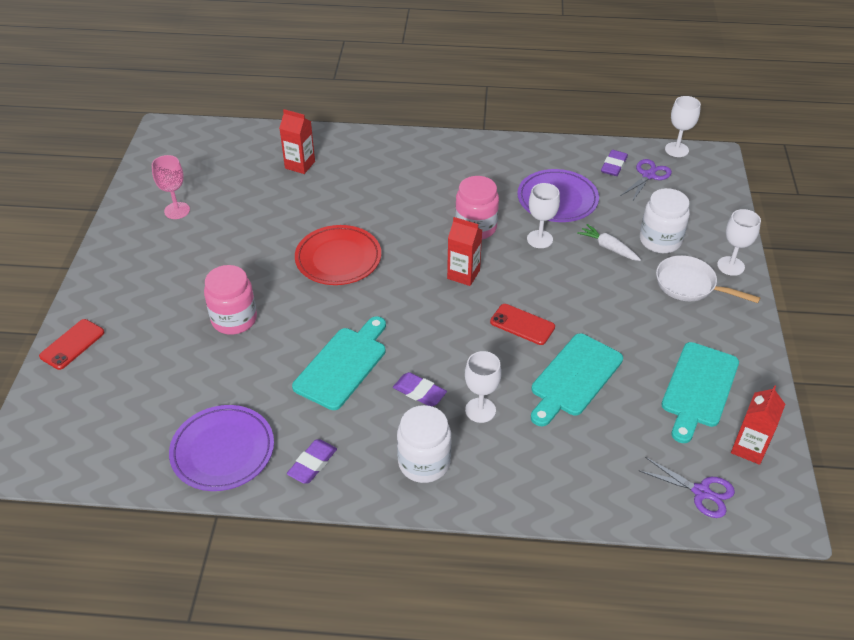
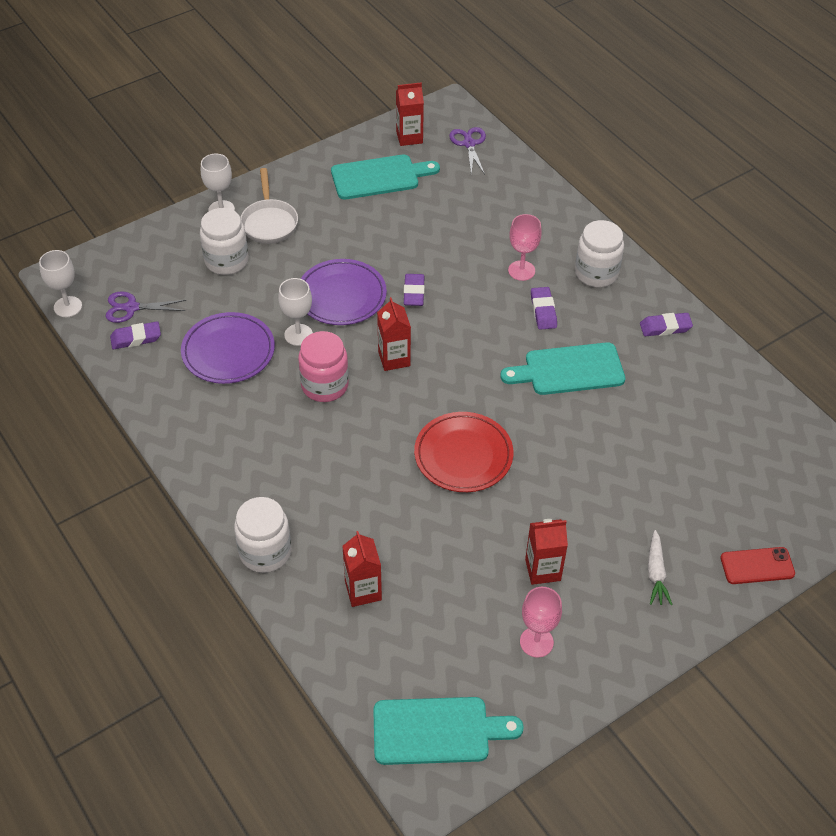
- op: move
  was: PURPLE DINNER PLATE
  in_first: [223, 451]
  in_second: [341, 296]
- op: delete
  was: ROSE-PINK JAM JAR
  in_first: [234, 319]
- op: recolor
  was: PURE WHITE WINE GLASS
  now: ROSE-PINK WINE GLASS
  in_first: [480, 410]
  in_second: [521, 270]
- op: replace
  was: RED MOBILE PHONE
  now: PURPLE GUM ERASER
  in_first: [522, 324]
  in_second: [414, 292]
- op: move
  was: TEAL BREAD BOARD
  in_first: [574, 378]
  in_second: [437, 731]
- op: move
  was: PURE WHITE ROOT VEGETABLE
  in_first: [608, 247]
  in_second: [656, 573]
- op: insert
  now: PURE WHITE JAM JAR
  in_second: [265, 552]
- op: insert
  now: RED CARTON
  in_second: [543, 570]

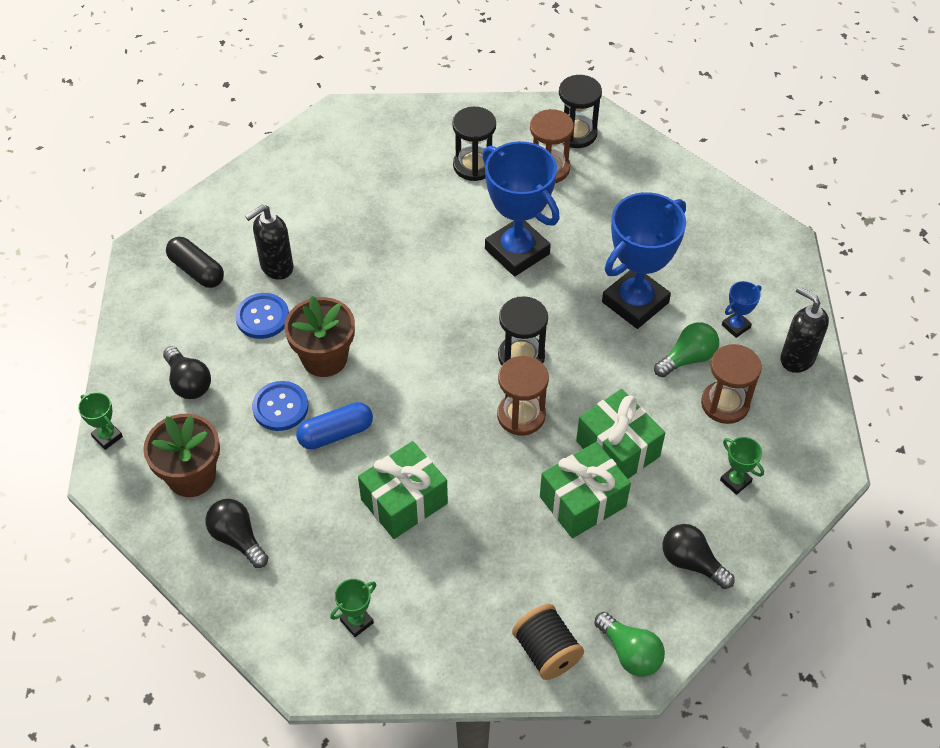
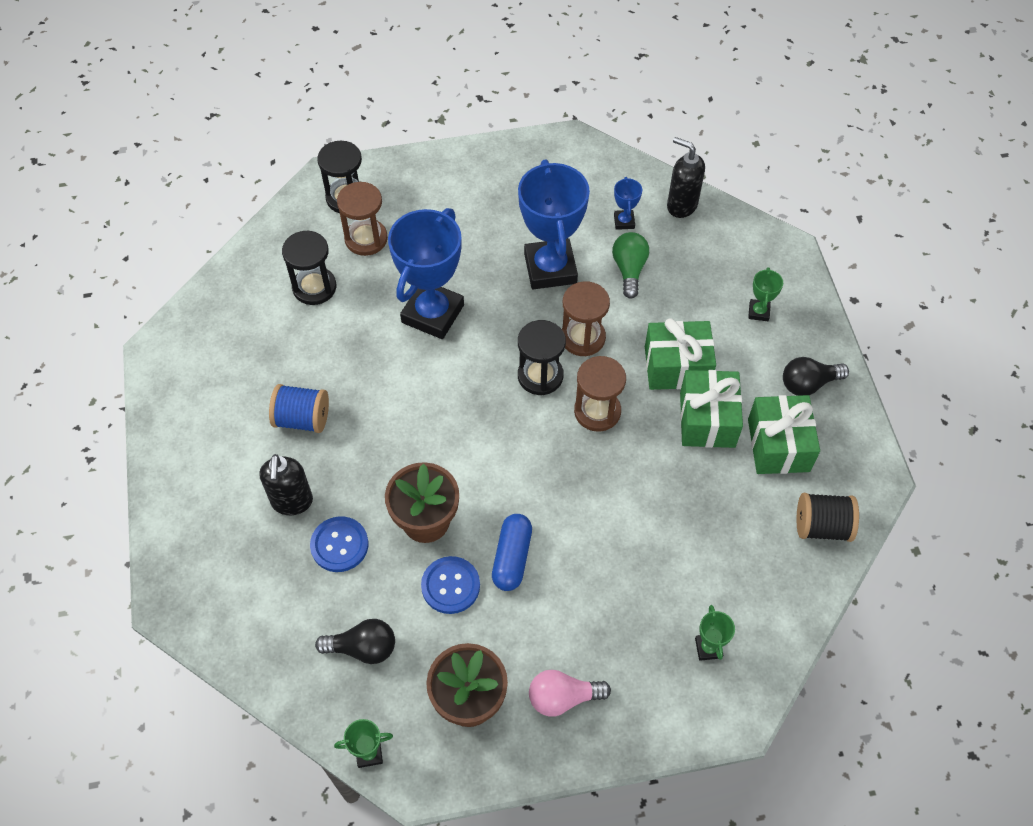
- op: delete
  was: EBONY PILL SHAPE
  in_first: [197, 270]
- op: recolor
  was: EBONY BULB
  now: ROSE-PINK BULB
  in_first: [237, 538]
  in_second: [563, 698]
- op: move
  was: LEAF-GREEN WRAPPED GIFT
  in_first: [404, 501]
  in_second: [778, 445]
- op: rotate
  was: ROYAL BLUE TROPHY
  in_first: [517, 251]
  in_second: [433, 314]
  clockwise: -60
- op: delete
  was: LEAF-GREEN BULB
  in_first: [630, 653]
- op: move
  was: BROWN HOURGLASS
  in_first: [725, 404]
  in_second: [583, 338]
- op: rotate
  was: LEAF-GREEN TROPHY
  in_first: [735, 481]
  in_second: [758, 312]
  clockwise: -75
- op: rotate
  was: EBONY SOAP PUMP
  in_first: [796, 358]
  in_second: [681, 205]
  clockwise: 45
- op: insert
  now: ROYAL BLUE SPOOL
  in_second: [302, 419]

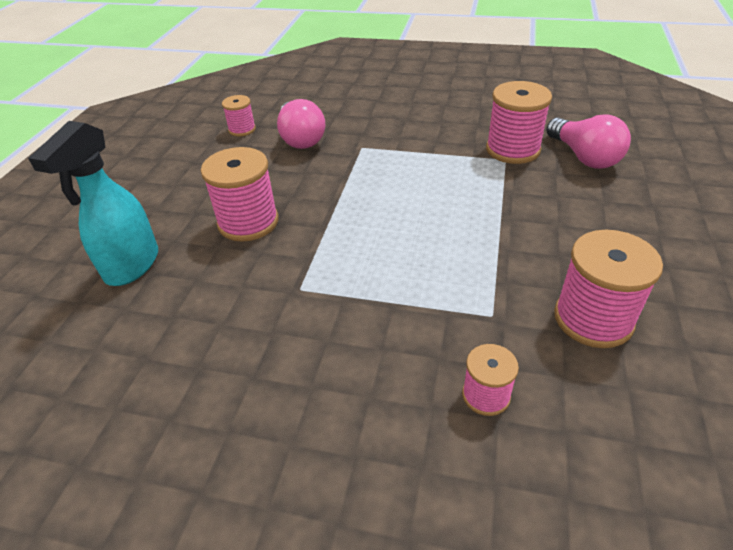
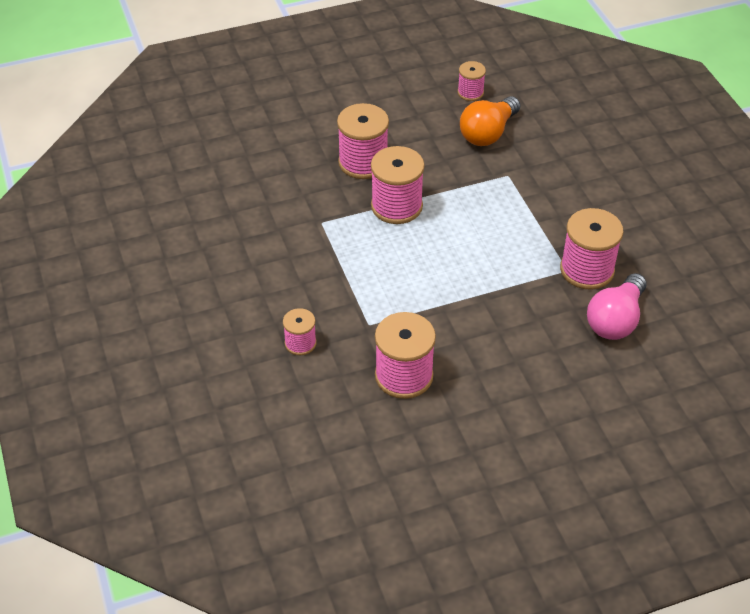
- op: delete
  was: TEAL SPRAY BOTTLE
  in_first: [131, 266]
- op: recolor
  was: ROSE-PINK BULB
  now: ORANGE-COLOURED BULB
  in_first: [300, 138]
  in_second: [488, 133]
- op: insert
  now: ROSE-PINK SPOOL
  in_second: [396, 206]

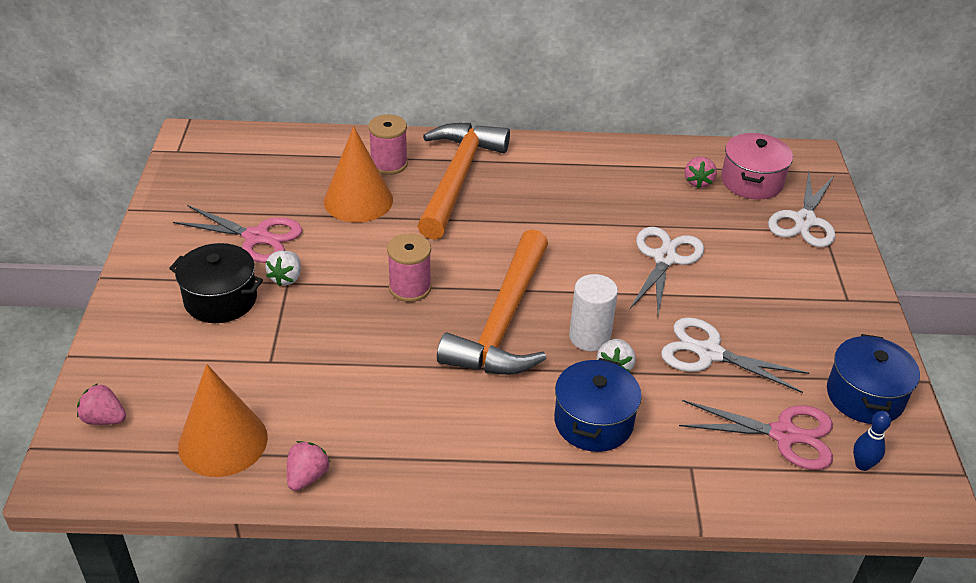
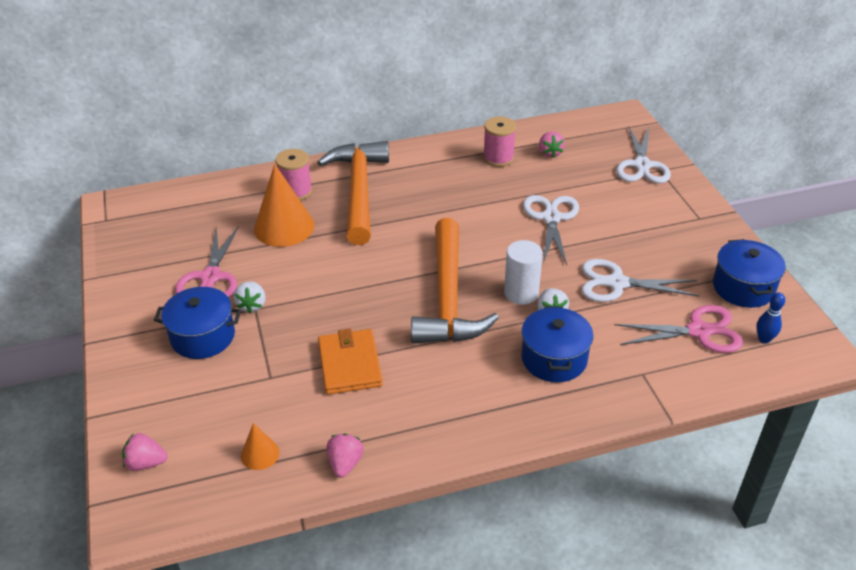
- op: recolor
  was: EBONY STOCKPOT
  now: ROYAL BLUE STOCKPOT
  in_first: [220, 299]
  in_second: [203, 336]
- op: rotate
  was: ROSE-PINK SHEARS
  in_first: [257, 237]
  in_second: [210, 277]
  clockwise: 90
- op: resize
  was: ORANGE-COLOURED CONE SHAPE
  in_first: [223, 441]
  in_second: [260, 454]
  ratio: 0.5
- op: move
  was: ROSE-PINK SPOOL
  in_first: [410, 288]
  in_second: [498, 158]
- op: delete
  was: ROSE-PINK STOCKPOT
  in_first: [751, 181]
- op: insert
  now: ORANGE-COLOURED WALLET
  in_second: [350, 364]

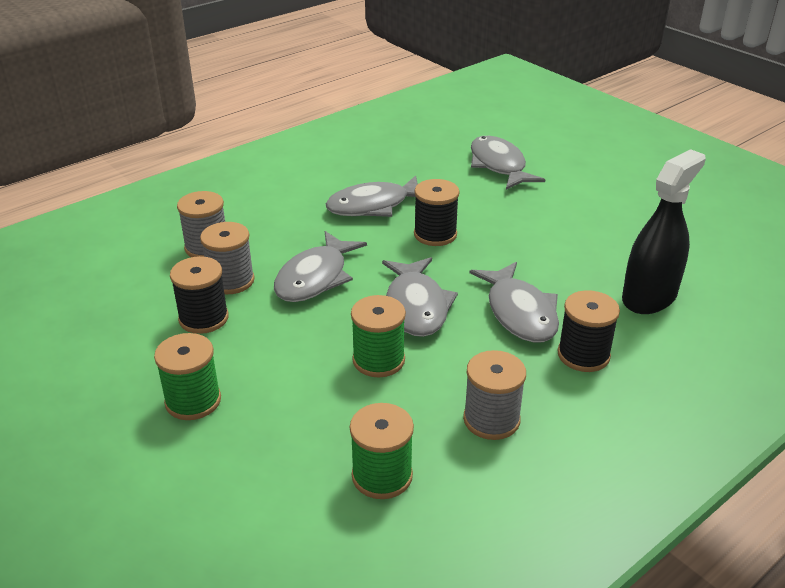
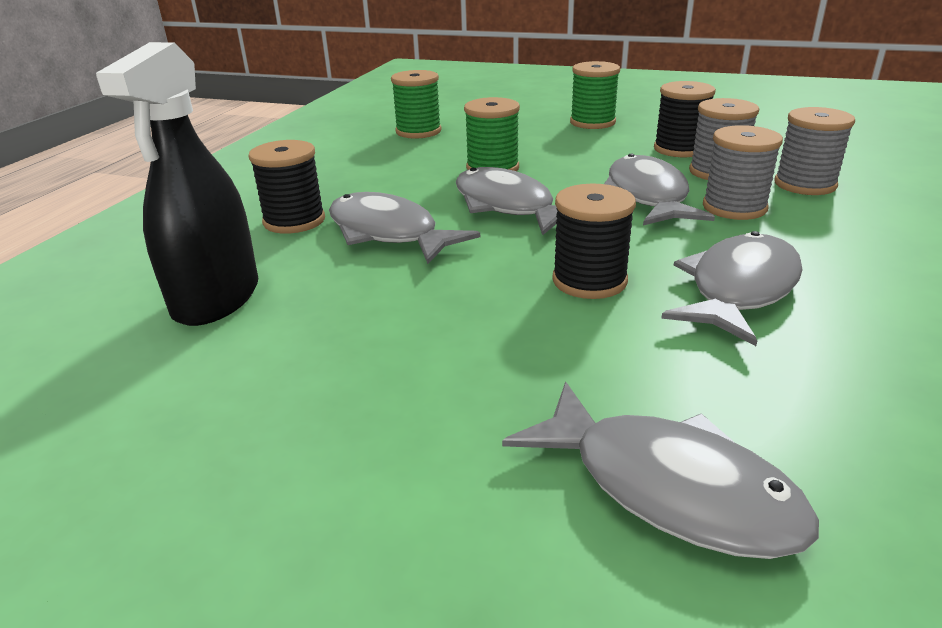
- op: move
  was: GRAY SPOOL
  in_first: [491, 419]
  in_second: [734, 207]

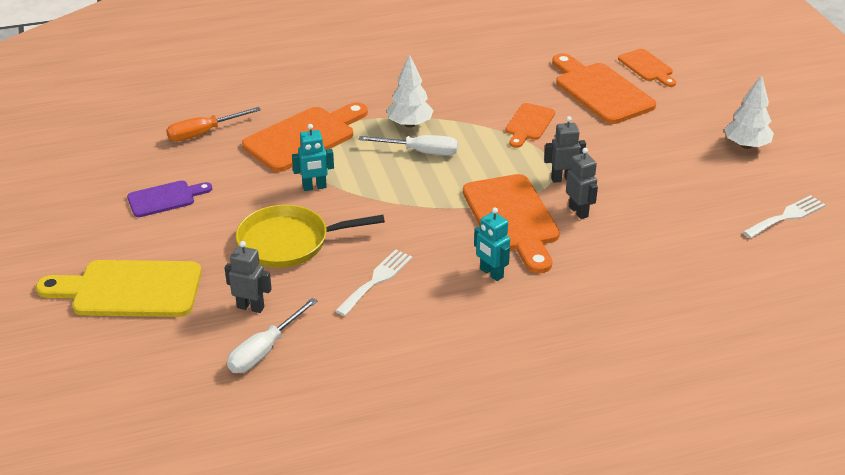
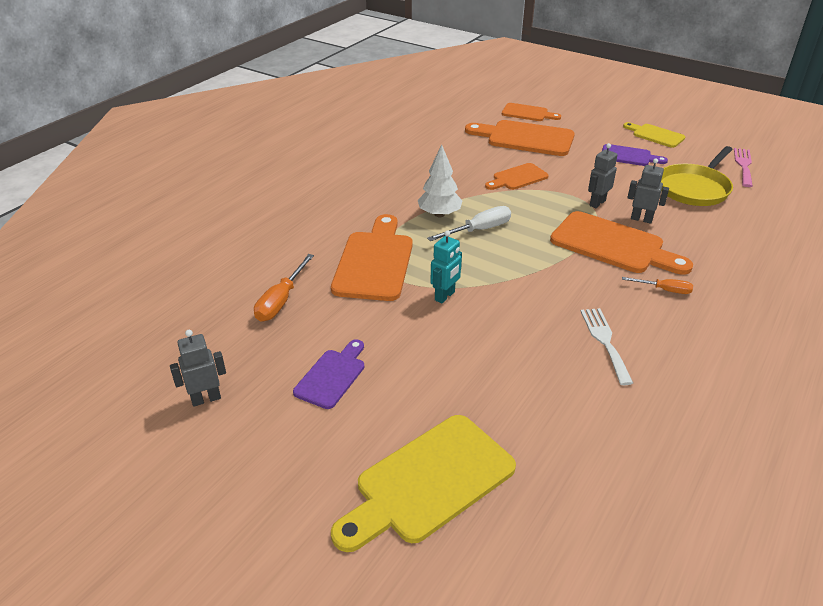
- op: move
  was: GRAY ROBOT
  in_first: [251, 307]
  in_second: [206, 399]
- op: delete
  was: PURE WHITE SCREWDRIVER
  in_first: [265, 350]
- op: move
  was: GOLDEN PAN
  in_first: [288, 242]
  in_second: [694, 188]
- op: replace
  was: TEAL ROBOT
  now: ORANGE-COLOURED SCREWDRIVER
  in_first: [491, 273]
  in_second: [664, 290]
- op: rotate
  was: ORANGE-COLOURED BREAD BOARD
  in_first: [529, 124]
  in_second: [517, 178]
  clockwise: 75
- op: replace
  was: PURE WHITE TOY TREE
  now: GOLDEN BREAD BOARD
  in_first: [746, 145]
  in_second: [655, 135]
- op: recolor
  was: PURE WHITE TABLE FORK
  now: ROSE-PINK TABLE FORK
  in_first: [786, 216]
  in_second: [743, 165]
- op: insert
  now: PURPLE BREAD BOARD
  in_second: [628, 156]

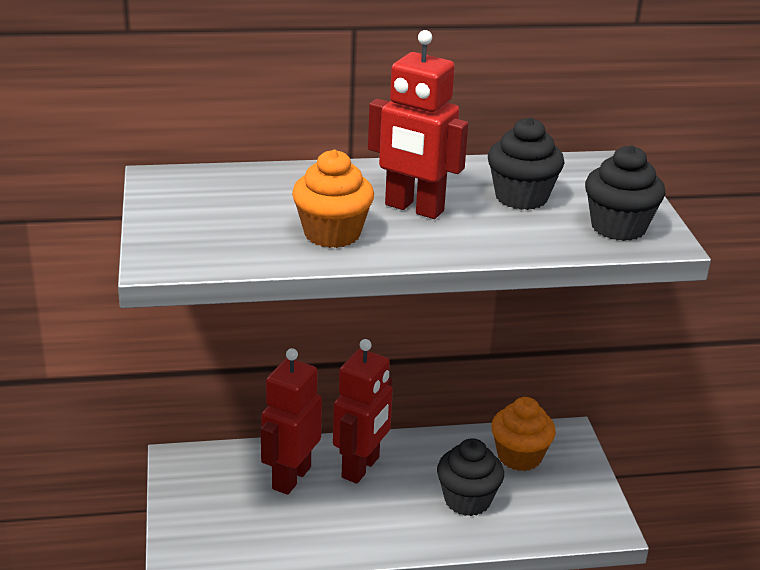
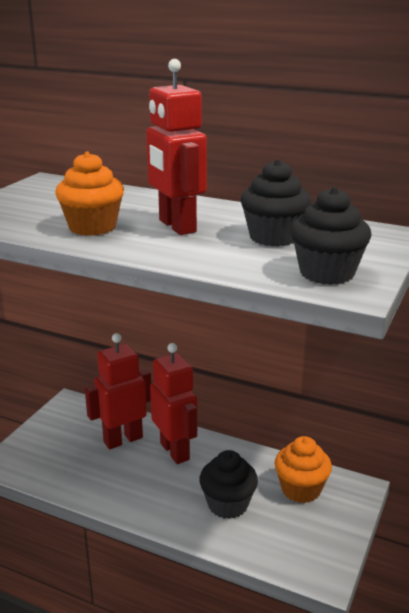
- op: rotate
  was: RED ROBOT
  in_first: [361, 468]
  in_second: [175, 451]
  clockwise: -90

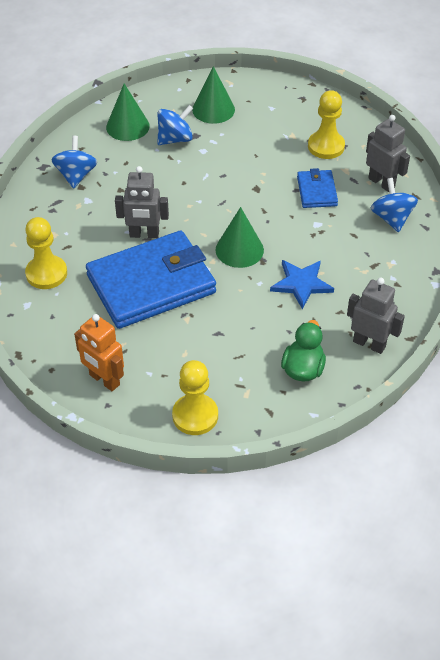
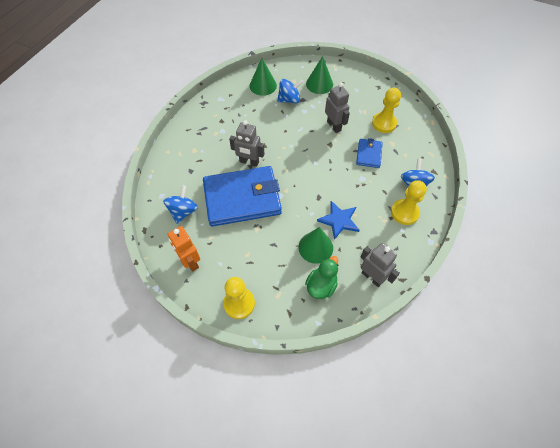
- op: move
  was: GOLDEN CHESS PAWN
  in_first: [46, 273]
  in_second: [404, 212]
- op: move
  was: ROYAL BLUE WHIRLIGIG
  in_first: [76, 175]
  in_second: [183, 211]
- op: move
  was: LEAF-GREEN CONE SHAPE
  in_first: [239, 249]
  in_second: [315, 247]
- op: move
  was: GRAY ROBOT
  in_first: [381, 183]
  in_second: [334, 126]

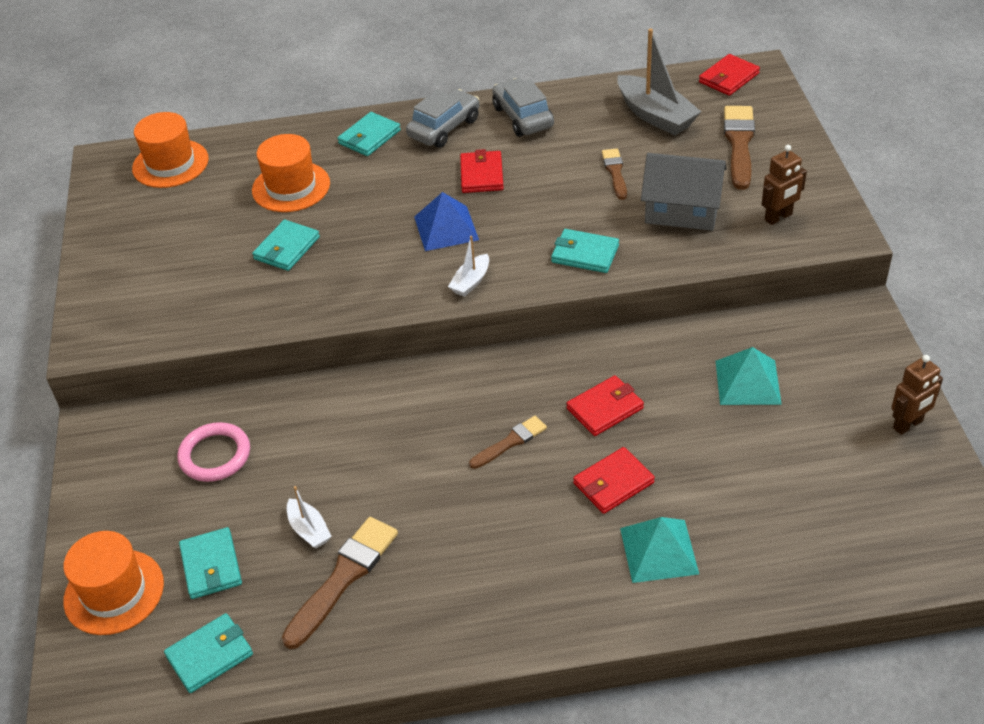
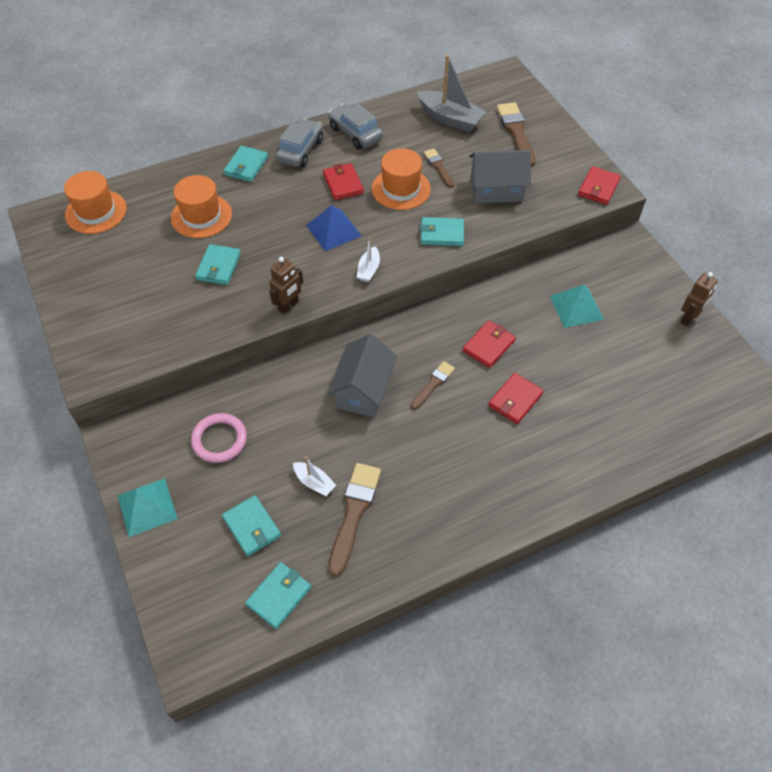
- op: move
  was: ORANGE-COLOURED TALL HAT
  in_first: [114, 592]
  in_second: [401, 189]
- op: move
  was: TEAL SOLID PYRAMID
  in_first: [659, 551]
  in_second: [147, 507]
- op: move
  was: RED WALLET
  in_first: [728, 78]
  in_second: [598, 188]
- op: move
  was: BROWN ROBOT
  in_first: [778, 217]
  in_second: [288, 306]
- op: insert
  now: GRAY TOY HOUSE
  in_second: [363, 390]

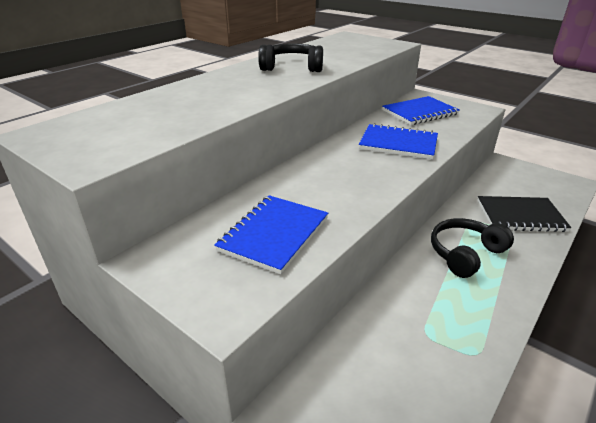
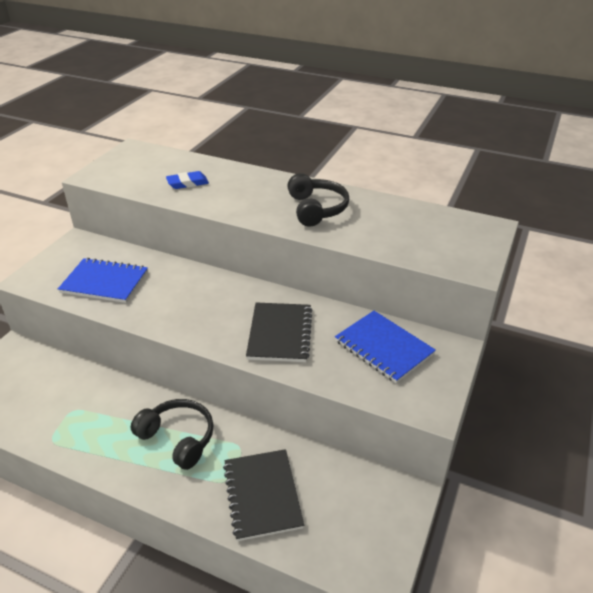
- op: recolor
  was: ROYAL BLUE NOTEBOOK
  now: EBONY NOTEBOOK
  in_first: [398, 143]
  in_second: [280, 334]
- op: insert
  now: ROYAL BLUE GUM ERASER
  in_second: [187, 183]

